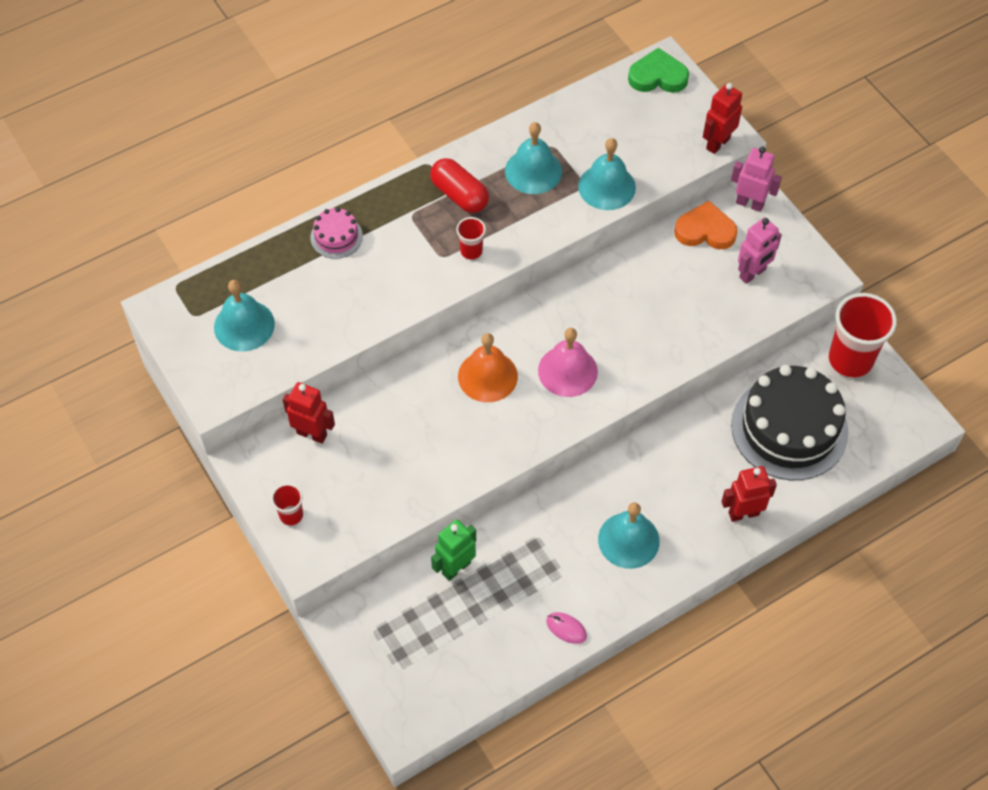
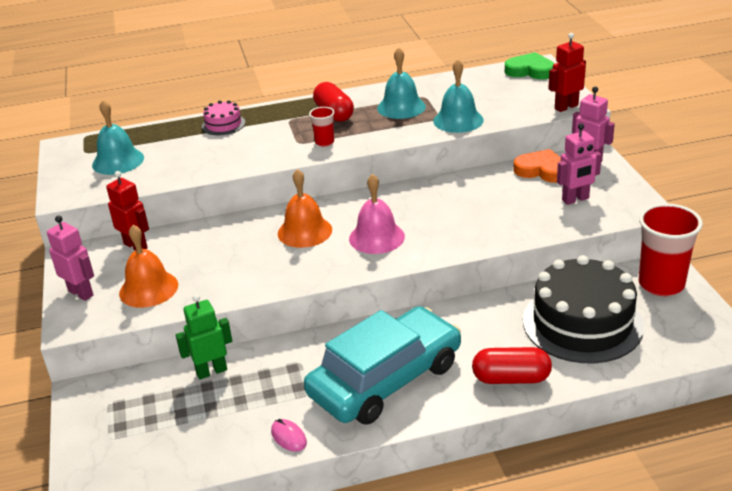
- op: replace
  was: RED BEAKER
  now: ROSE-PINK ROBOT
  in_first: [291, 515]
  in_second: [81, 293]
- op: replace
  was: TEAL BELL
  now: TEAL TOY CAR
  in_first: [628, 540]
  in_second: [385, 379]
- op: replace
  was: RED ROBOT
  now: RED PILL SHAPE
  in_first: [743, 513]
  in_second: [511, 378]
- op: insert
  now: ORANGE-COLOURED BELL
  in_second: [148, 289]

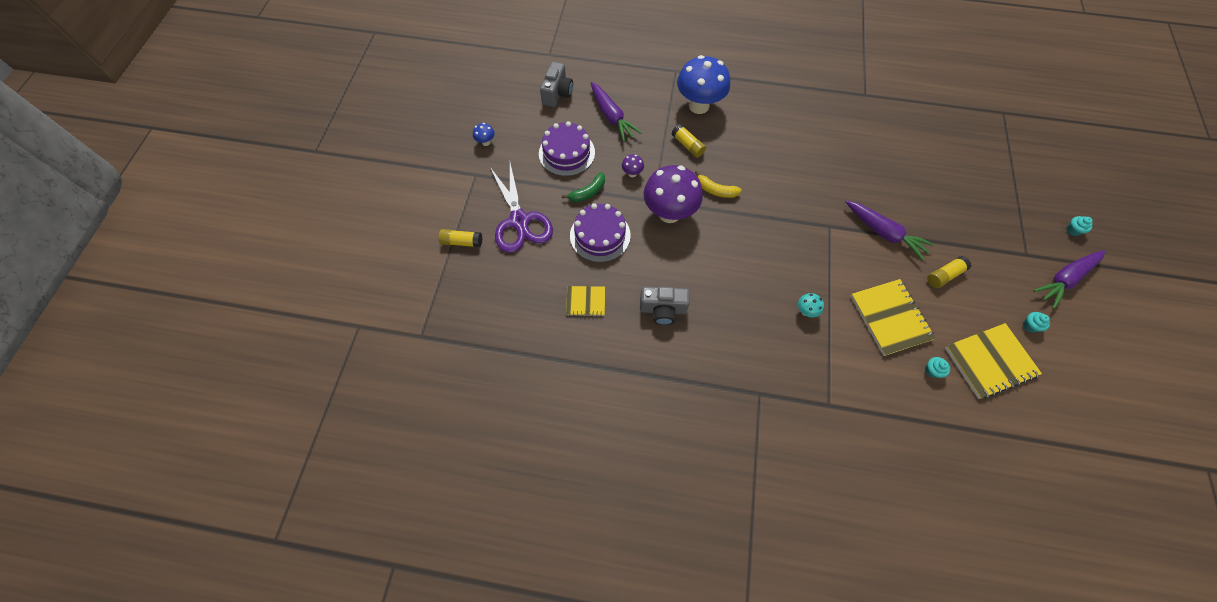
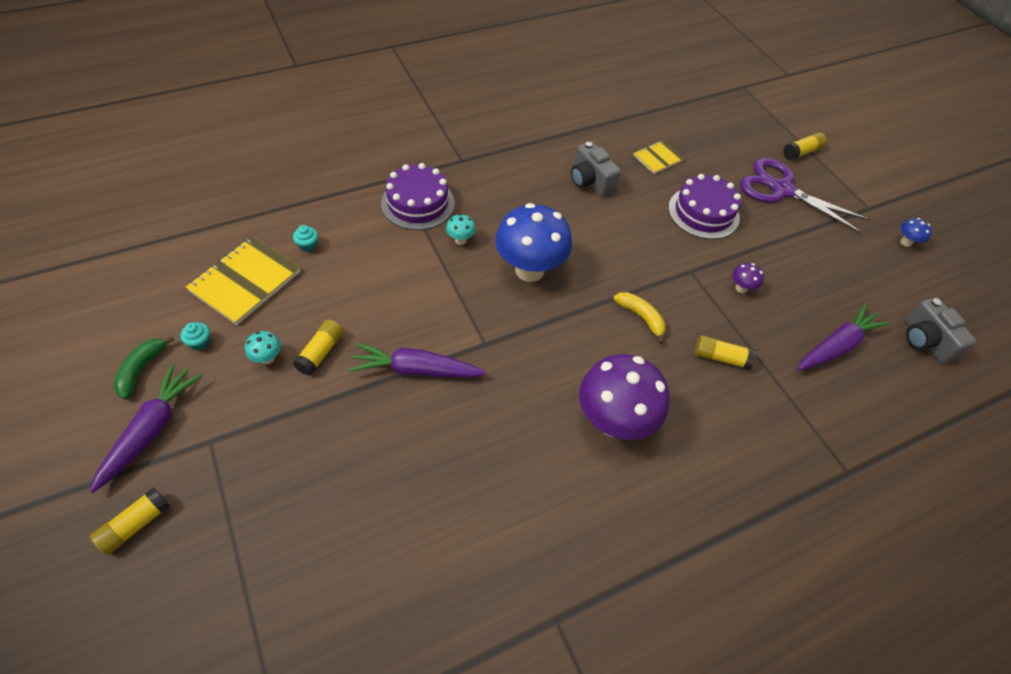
- op: move
  was: PURPLE CAKE
  in_first: [566, 153]
  in_second: [418, 203]
- op: move
  was: LEAF-GREEN BANANA FRUIT
  in_first: [588, 192]
  in_second: [141, 369]
- op: rotate
  was: PURPLE ROOT VEGETABLE
  in_first: [612, 117]
  in_second: [836, 346]
  clockwise: 120
- op: rotate
  was: GRAY PHOTO CAMERA
  in_first: [663, 309]
  in_second: [590, 181]
  clockwise: -90
- op: move
  was: PURPLE MUSHROOM
  in_first: [669, 213]
  in_second: [613, 421]
- op: move
  was: ROYAL BLUE MUSHROOM
  in_first: [698, 106]
  in_second: [529, 270]
- op: rotate
  was: GOLDEN BANANA FRUIT
  in_first: [715, 190]
  in_second: [641, 317]
  clockwise: 60
- op: delete
  was: GOLDEN NOTEBOOK
  in_first: [890, 318]
- op: replace
  was: TEAL CUPCAKE
  now: GOLDEN STICK OF GLUE
  in_first: [1072, 230]
  in_second: [135, 525]
- op: insert
  now: TEAL MUSHROOM
  in_second: [267, 358]

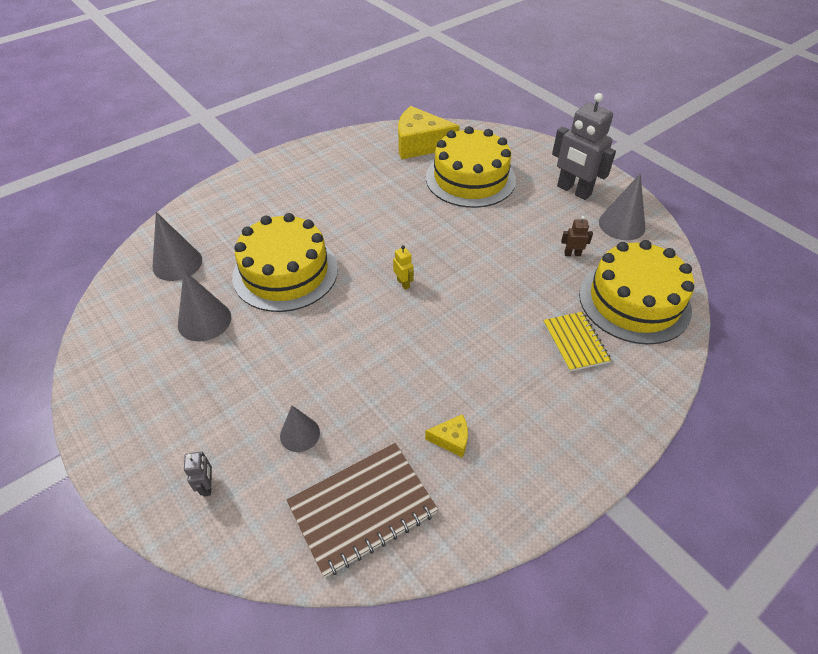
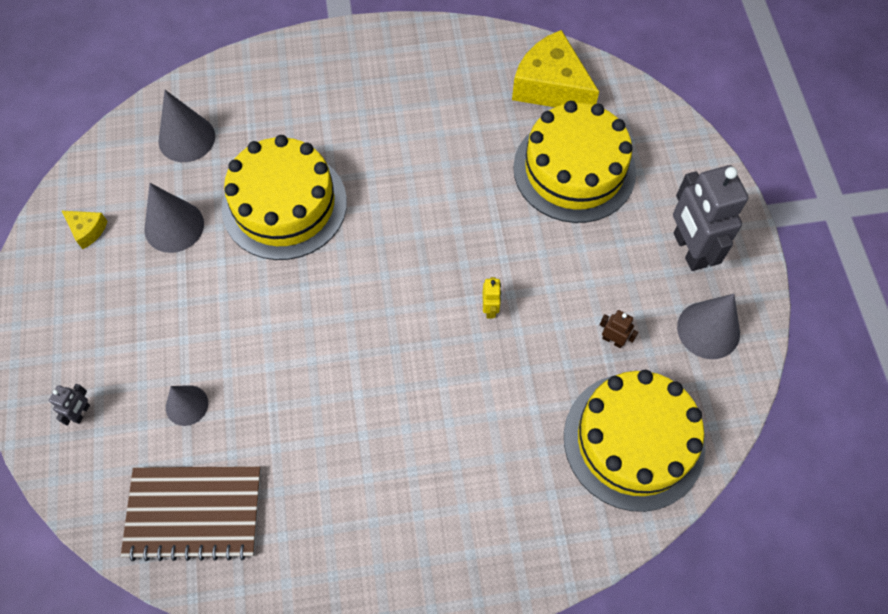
- op: move
  was: GOLDEN ROBOT
  in_first: [403, 283]
  in_second: [490, 309]
- op: move
  was: GOLDEN CHEESE WEDGE
  in_first: [451, 439]
  in_second: [87, 230]
- op: delete
  was: GOLDEN NOTEBOOK
  in_first: [575, 342]

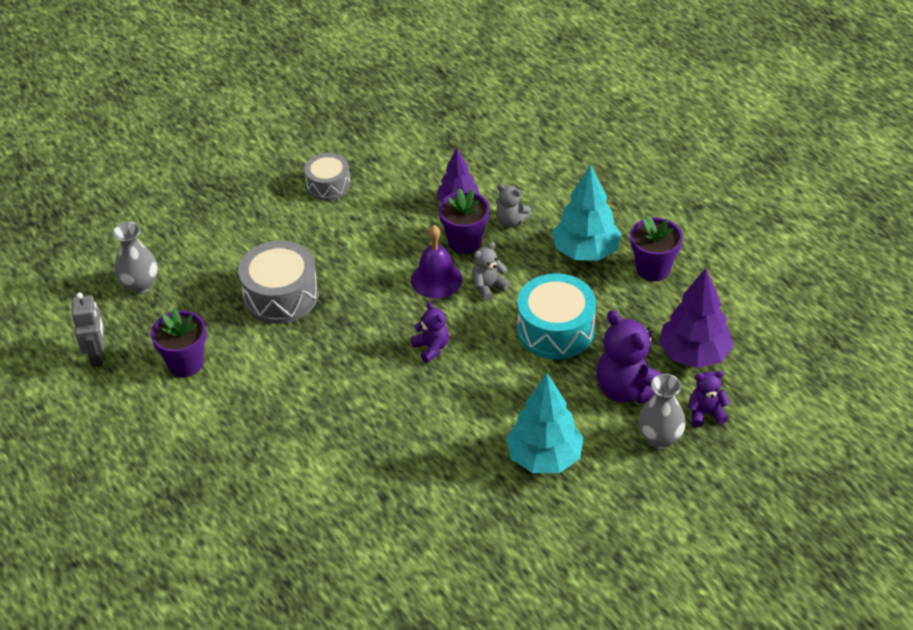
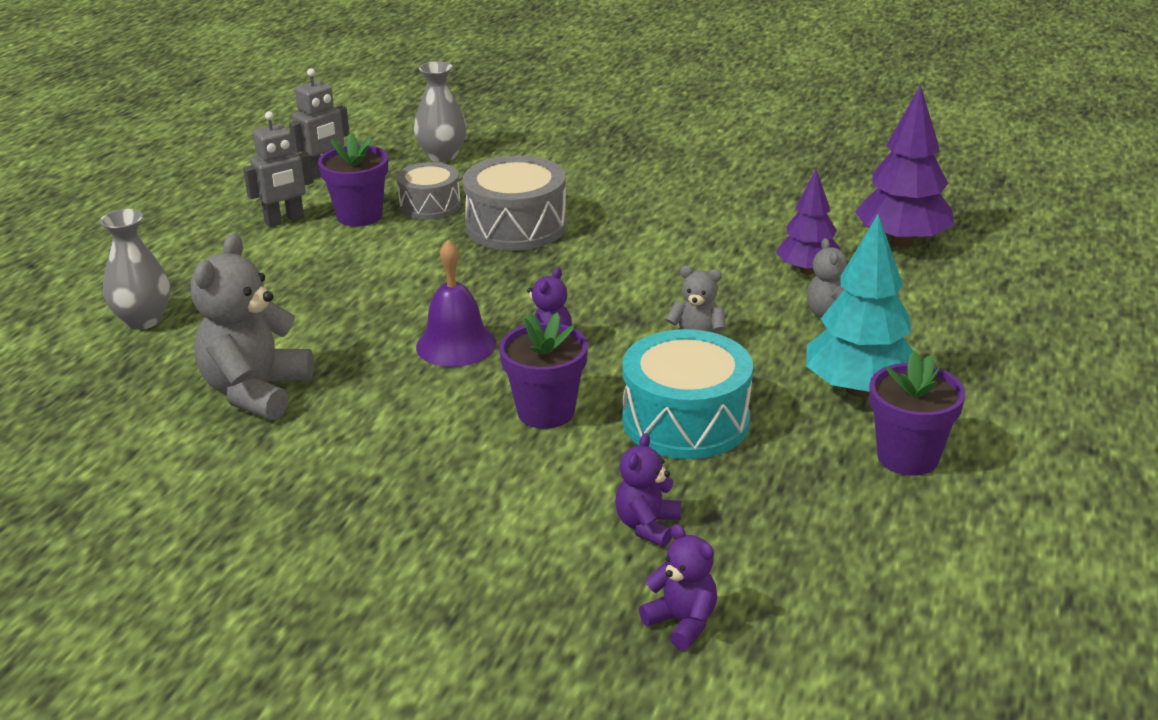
- op: move
  was: GRAY TOY DRUM
  in_first: [328, 185]
  in_second: [430, 205]
- op: move
  was: PURPLE BELL
  in_first: [436, 279]
  in_second: [456, 345]
- op: move
  was: PURPLE FLOWER POT
  in_first: [465, 241]
  in_second: [546, 412]
- op: delete
  was: TEAL TOY TREE
  in_first: [544, 457]
- op: resize
  was: PURPLE STUFFED BEAR
  in_first: [628, 389]
  in_second: [647, 526]
  ratio: 0.53
- op: move
  was: GRAY TALL VASE
  in_first: [659, 438]
  in_second: [143, 320]
- op: move
  was: PURPLE TOY TREE
  in_first: [694, 354]
  in_second: [902, 242]
- op: insert
  now: GRAY STUFFED BEAR
  in_second: [256, 392]
- op: insert
  now: GRAY ROBOT
  in_second: [284, 220]

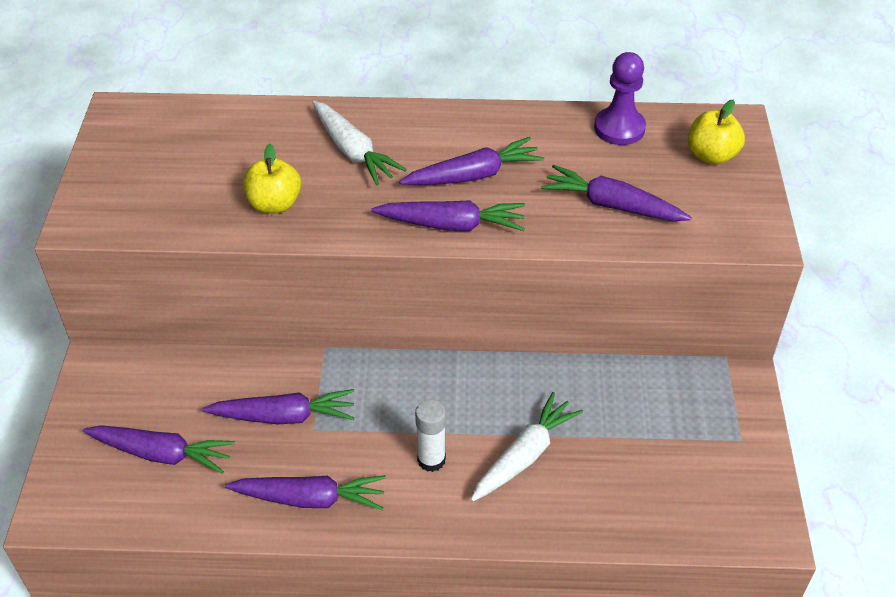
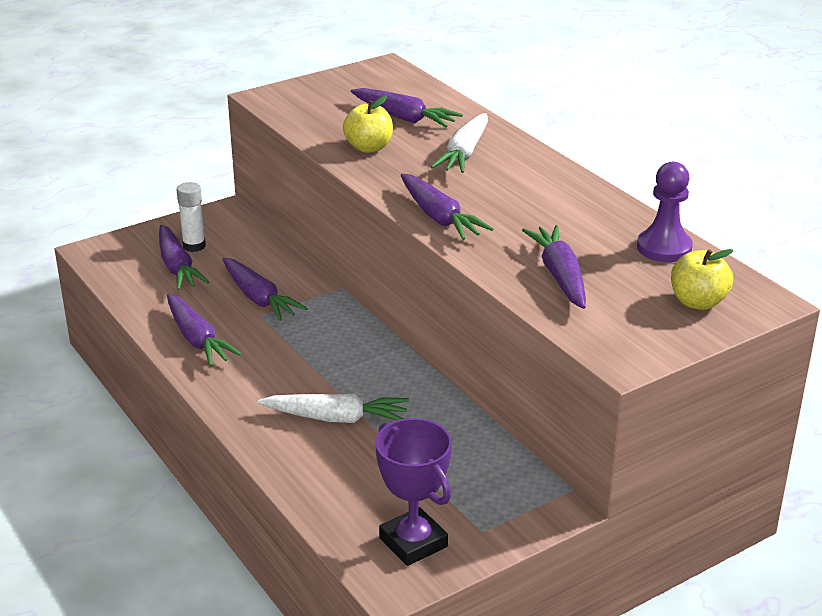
- op: move
  was: PURPLE ROOT VEGETABLE
  in_first: [473, 175]
  in_second: [404, 117]
- op: move
  was: PURE WHITE STICK OF GLUE
  in_first: [431, 460]
  in_second: [194, 246]
- op: insert
  now: PURPLE TROPHY
  in_second: [413, 542]

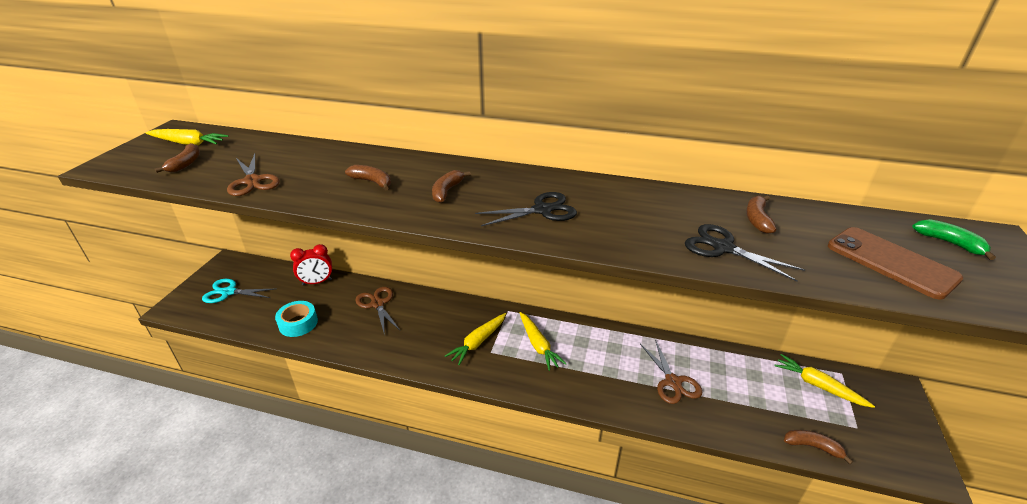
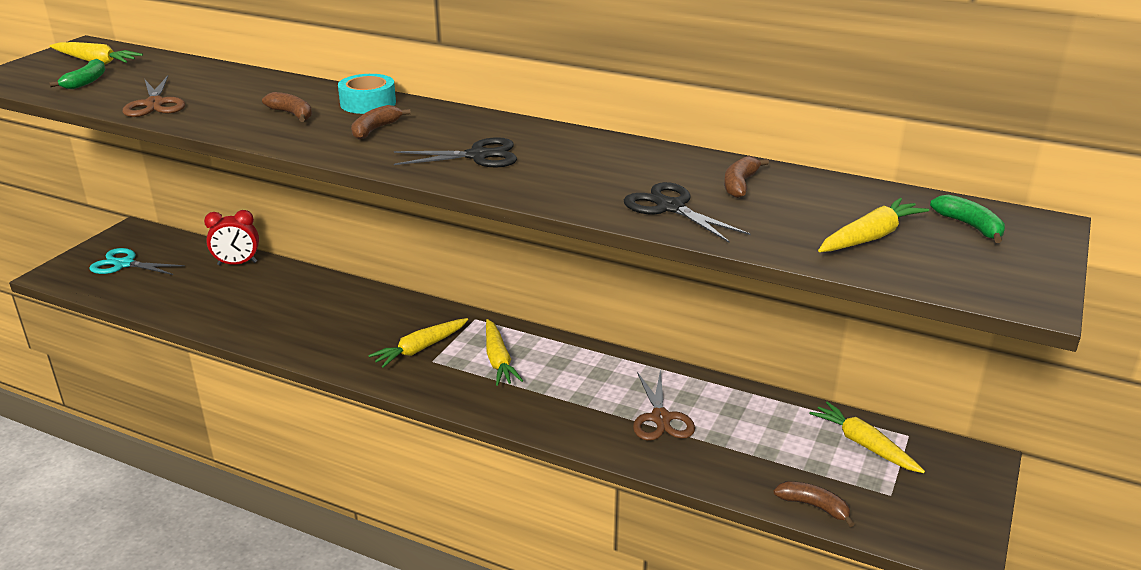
- op: recolor
  was: BROWN BANANA FRUIT
  now: LEAF-GREEN BANANA FRUIT
  in_first: [186, 164]
  in_second: [86, 82]
- op: move
  was: TEAL STICKY TAPE
  in_first: [298, 323]
  in_second: [368, 103]
- op: delete
  was: BROWN SHEARS
  in_first: [377, 304]
- op: replace
  was: BROWN MOBILE PHONE
  now: GOLDEN ROOT VEGETABLE
  in_first: [891, 262]
  in_second: [870, 237]

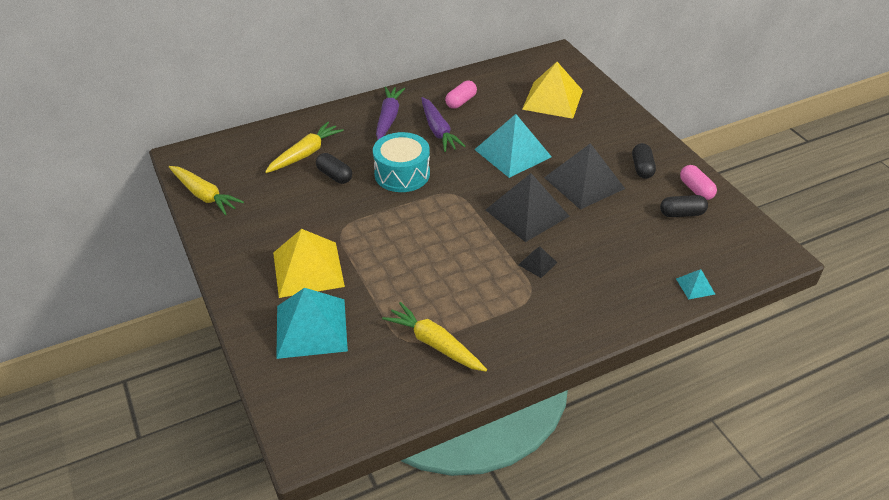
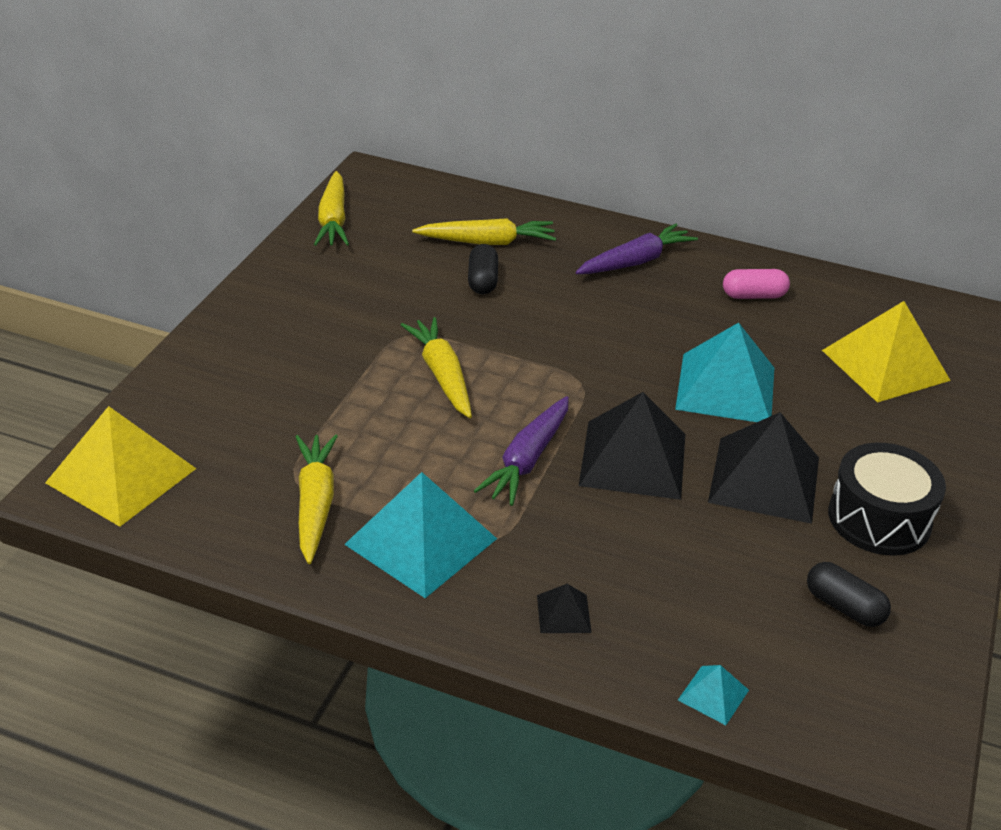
- op: move
  was: GOLDEN SOLID PYRAMID
  in_first: [308, 269]
  in_second: [121, 475]
- op: move
  was: TEAL SOLID PYRAMID
  in_first: [311, 328]
  in_second: [421, 541]
- op: delete
  was: TEAL TOY DRUM
  in_first: [402, 174]
- op: move
  was: PURPLE ROOT VEGETABLE
  in_first: [438, 131]
  in_second: [527, 460]
- op: move
  was: EBONY SOLID PYRAMID
  in_first: [537, 263]
  in_second: [563, 613]
- op: replace
  was: EBONY PILL SHAPE
  now: EBONY TOY DRUM
  in_first: [642, 168]
  in_second: [879, 519]
- op: delete
  was: ROSE-PINK PILL SHAPE
  in_first: [696, 190]
- op: insert
  now: GOLDEN ROOT VEGETABLE
  in_second: [442, 375]

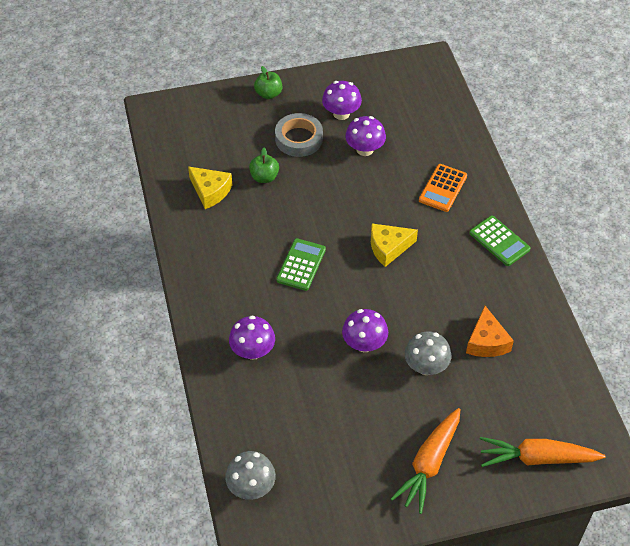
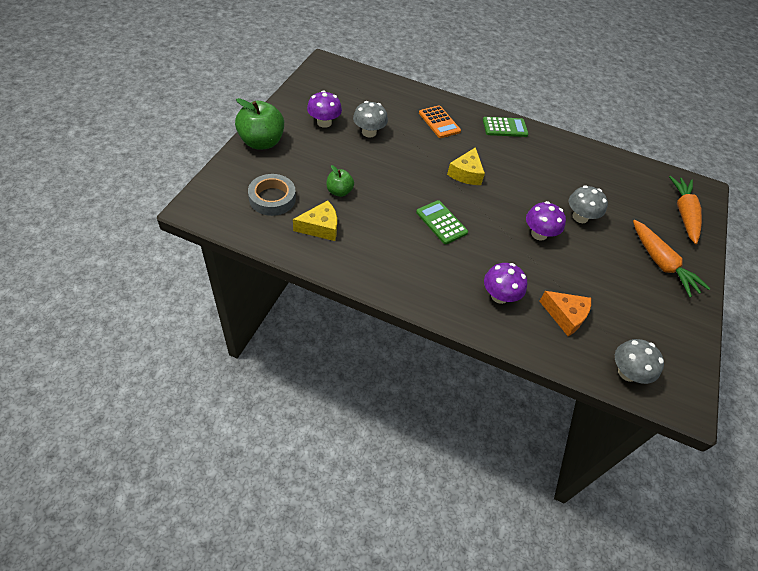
- op: resize
  was: LEAF-GREEN APPLE FRUIT
  in_first: [268, 94]
  in_second: [261, 142]
  ratio: 1.82
- op: move
  was: GRAY STICKY TAPE
  in_first: [299, 139]
  in_second: [272, 198]
- op: recolor
  was: PURPLE MUSHROOM
  now: GRAY MUSHROOM
  in_first: [365, 149]
  in_second: [369, 132]
- op: move
  was: ORANGE-COLOURED CHEESE WEDGE
  in_first: [486, 342]
  in_second: [565, 316]
- op: rotate
  was: ORANGE-COLOURED ROOT VEGETABLE
  in_first: [537, 458]
  in_second: [683, 214]
  clockwise: 150

